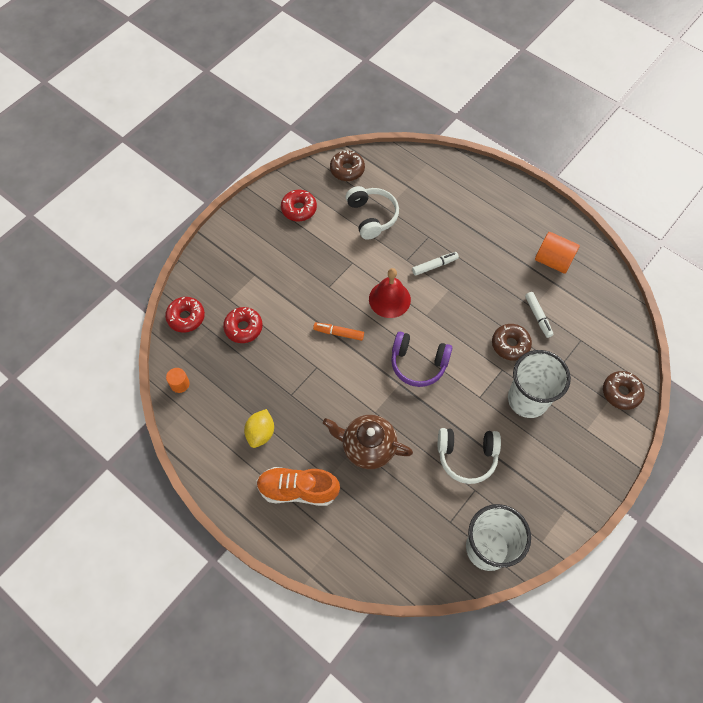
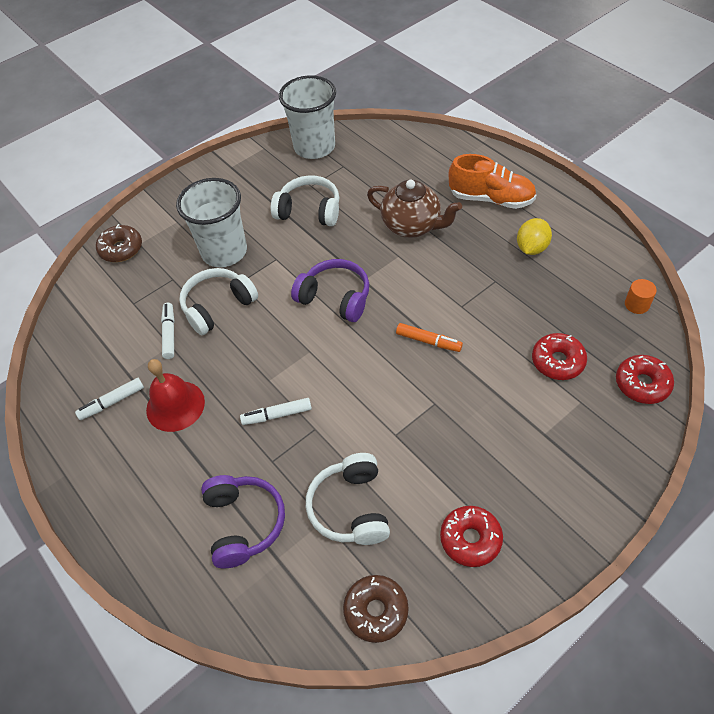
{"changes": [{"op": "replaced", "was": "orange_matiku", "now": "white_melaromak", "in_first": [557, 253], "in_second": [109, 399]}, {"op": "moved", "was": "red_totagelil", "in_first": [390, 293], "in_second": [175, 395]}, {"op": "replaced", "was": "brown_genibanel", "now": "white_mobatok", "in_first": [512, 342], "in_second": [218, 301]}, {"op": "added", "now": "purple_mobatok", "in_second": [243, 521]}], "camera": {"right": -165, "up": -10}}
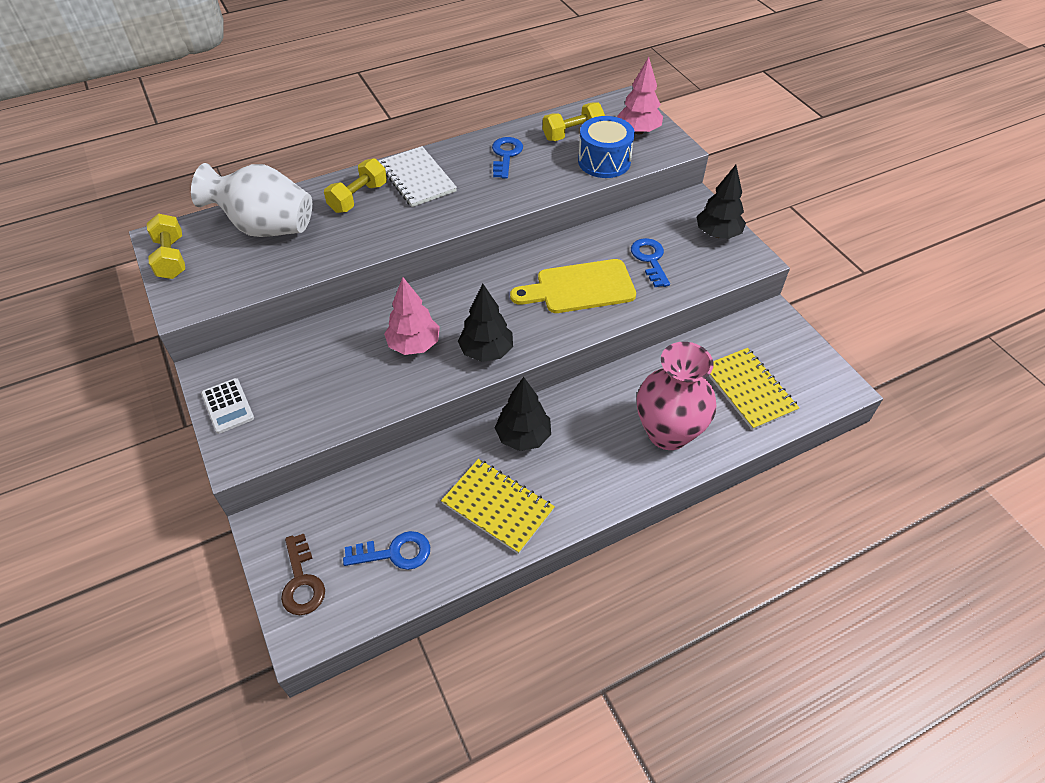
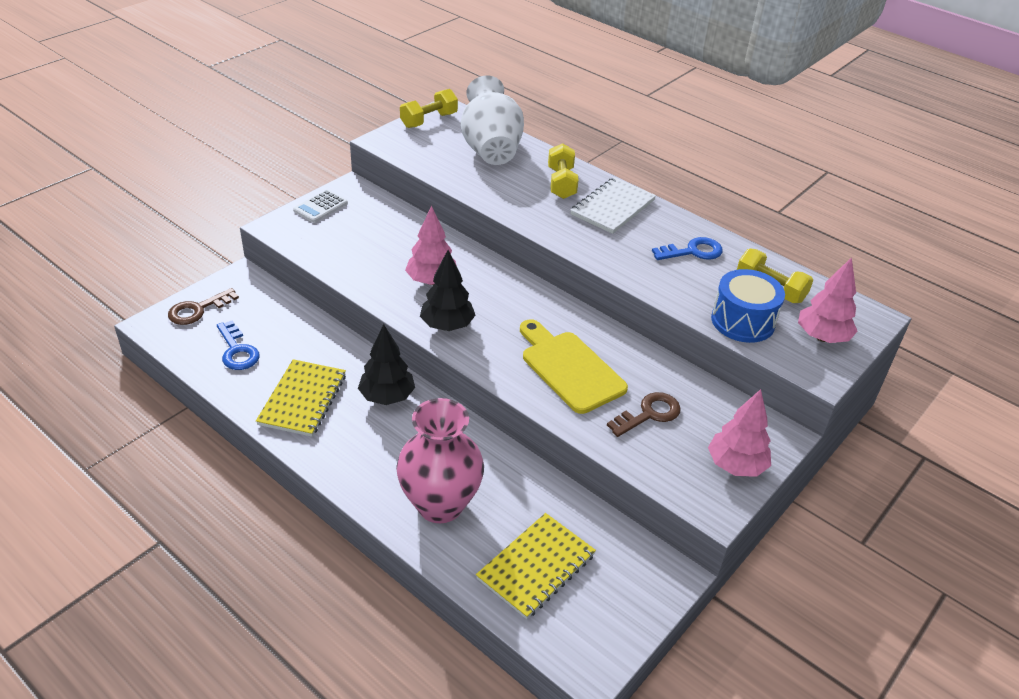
{"changes": [{"op": "turned", "was": "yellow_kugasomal", "in_first": [355, 185], "in_second": [563, 171], "clockwise": 75}, {"op": "recoloured", "was": "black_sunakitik", "now": "pink_sunakitik", "in_first": [721, 202], "in_second": [739, 433]}, {"op": "recoloured", "was": "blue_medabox", "now": "brown_medabox", "in_first": [650, 262], "in_second": [644, 414]}], "camera": {"right": 65, "up": -10}}
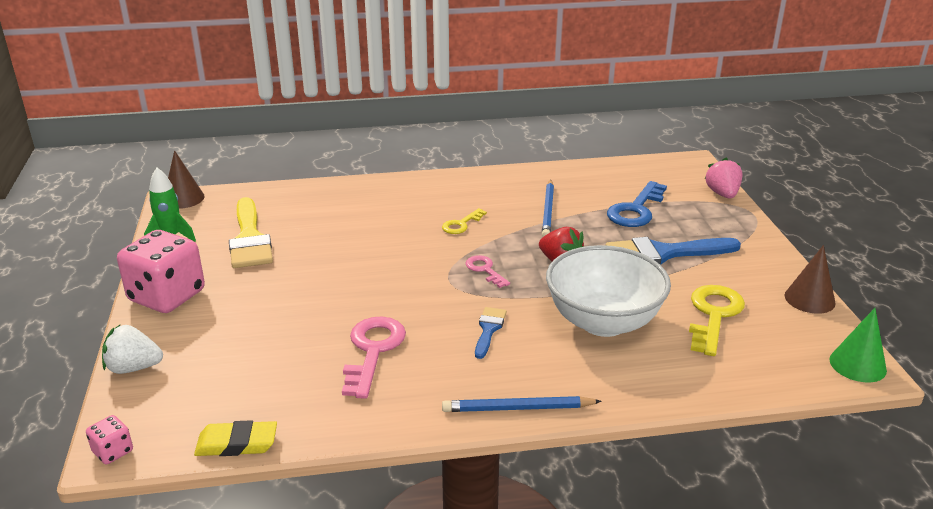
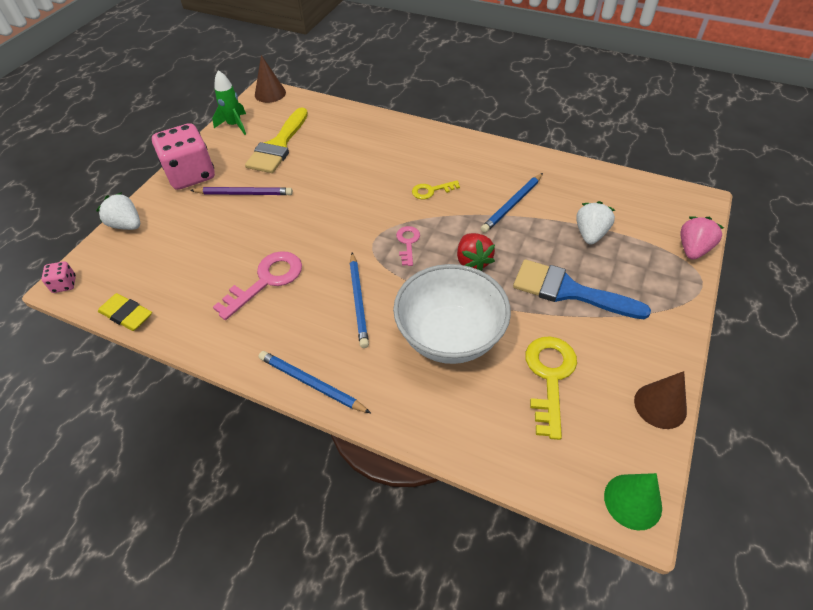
{"changes": [{"op": "replaced", "was": "blue_medabox", "now": "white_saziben", "in_first": [637, 204], "in_second": [595, 222]}, {"op": "turned", "was": "yellow_medabox", "in_first": [717, 320], "in_second": [551, 388], "clockwise": -45}, {"op": "replaced", "was": "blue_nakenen", "now": "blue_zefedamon", "in_first": [491, 333], "in_second": [359, 300]}, {"op": "added", "now": "purple_zefedamon", "in_second": [241, 191]}], "camera": {"right": 35, "up": 20}}
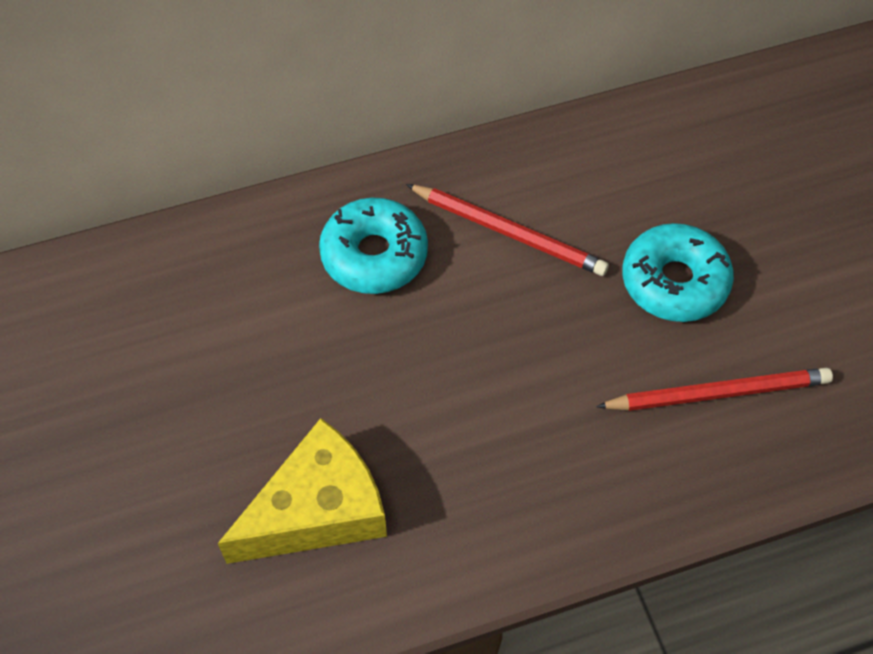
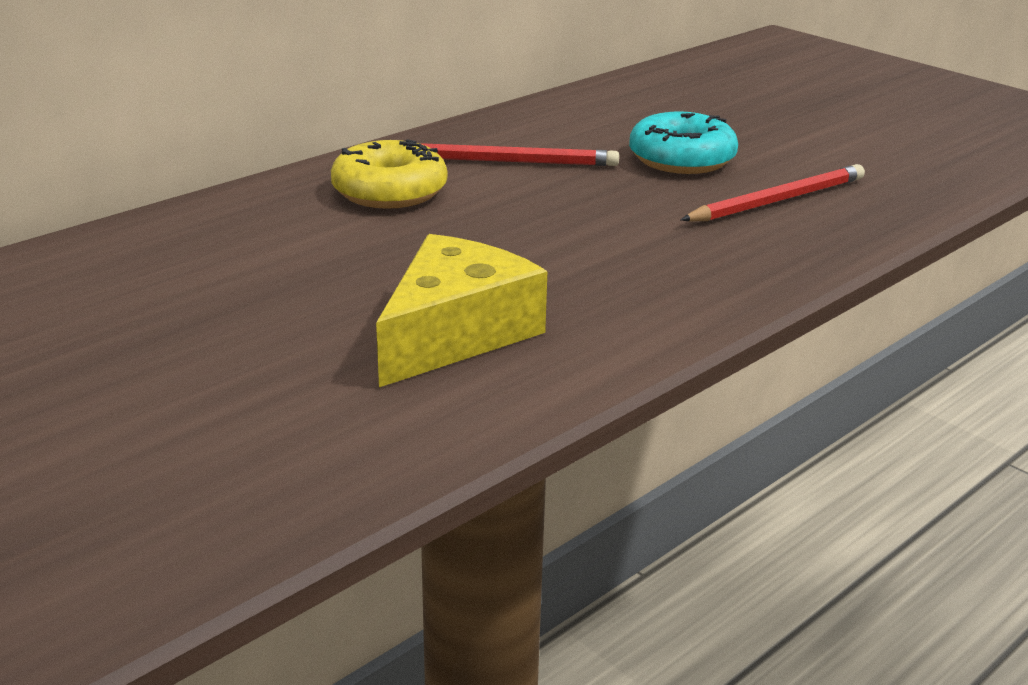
{"changes": [{"op": "recoloured", "was": "turquoise_genibanel", "now": "yellow_genibanel", "in_first": [373, 245], "in_second": [389, 174]}], "camera": {"right": -25, "up": -30}}
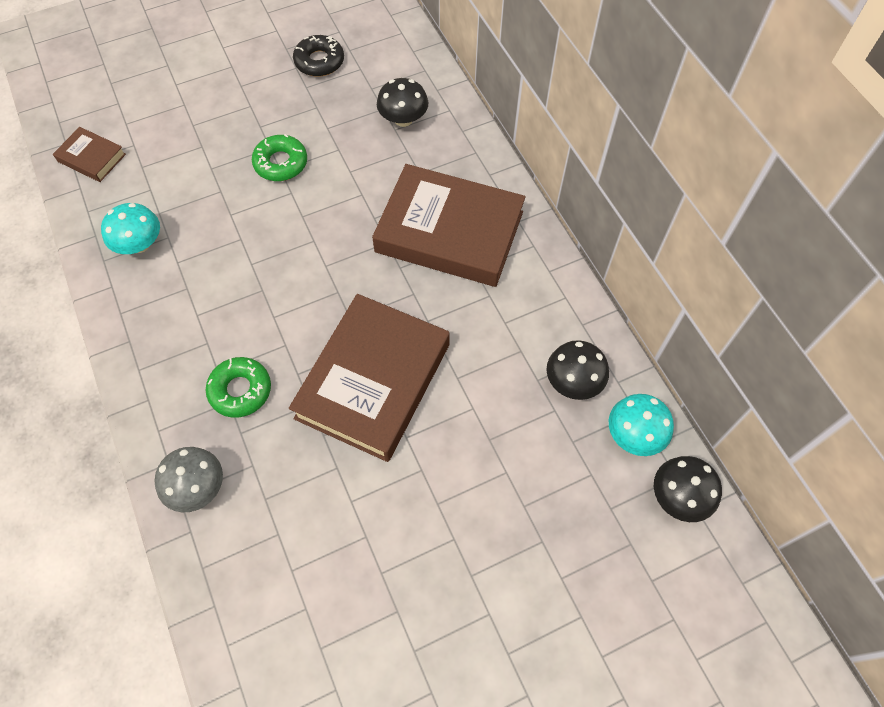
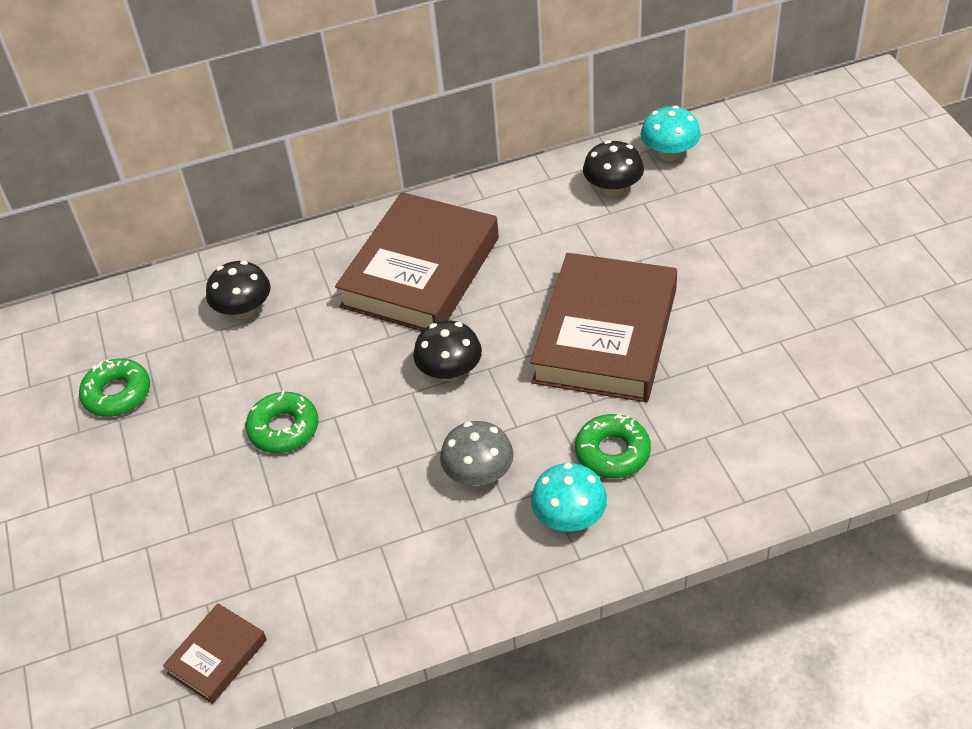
{"changes": [{"op": "recoloured", "was": "black_genibanel", "now": "green_genibanel", "in_first": [318, 56], "in_second": [114, 388]}, {"op": "moved", "was": "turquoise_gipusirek", "in_first": [130, 228], "in_second": [569, 497]}, {"op": "turned", "was": "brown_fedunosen", "in_first": [369, 378], "in_second": [603, 327], "clockwise": 75}, {"op": "moved", "was": "grey_gipusirek", "in_first": [188, 479], "in_second": [477, 453]}, {"op": "moved", "was": "black_gipusirek", "in_first": [688, 489], "in_second": [447, 351]}], "camera": {"right": -80, "up": -15}}
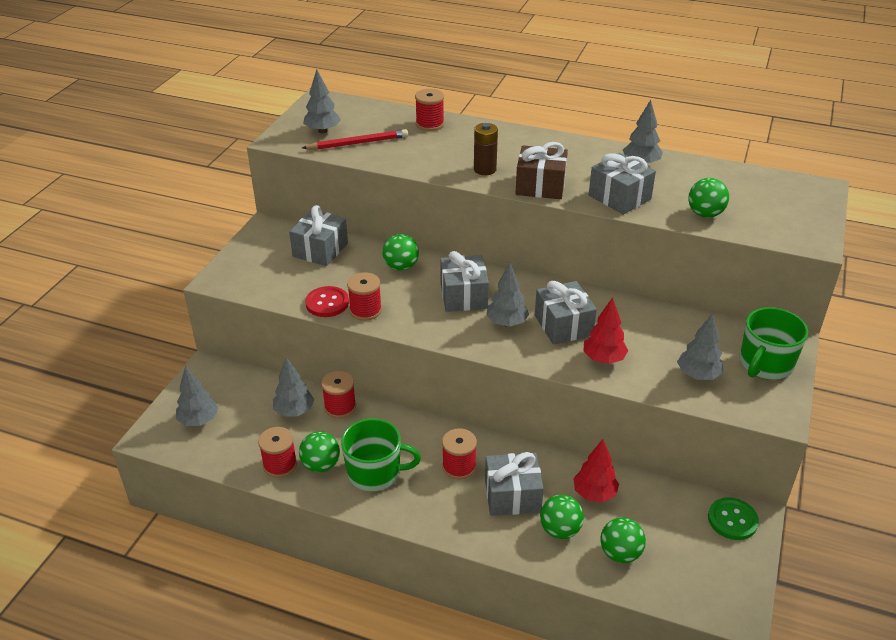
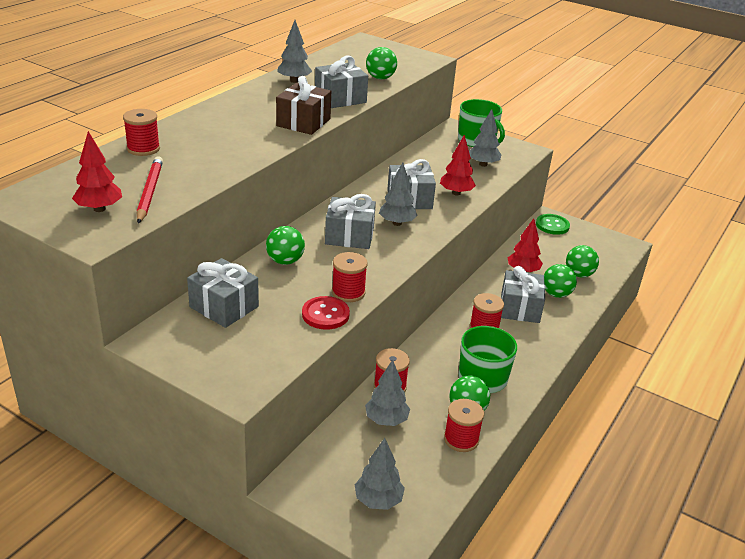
{"changes": [{"op": "recoloured", "was": "grey_sunakitik", "now": "red_sunakitik", "in_first": [322, 101], "in_second": [97, 171]}, {"op": "removed", "was": "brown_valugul", "in_first": [486, 149]}], "camera": {"right": -80, "up": -5}}
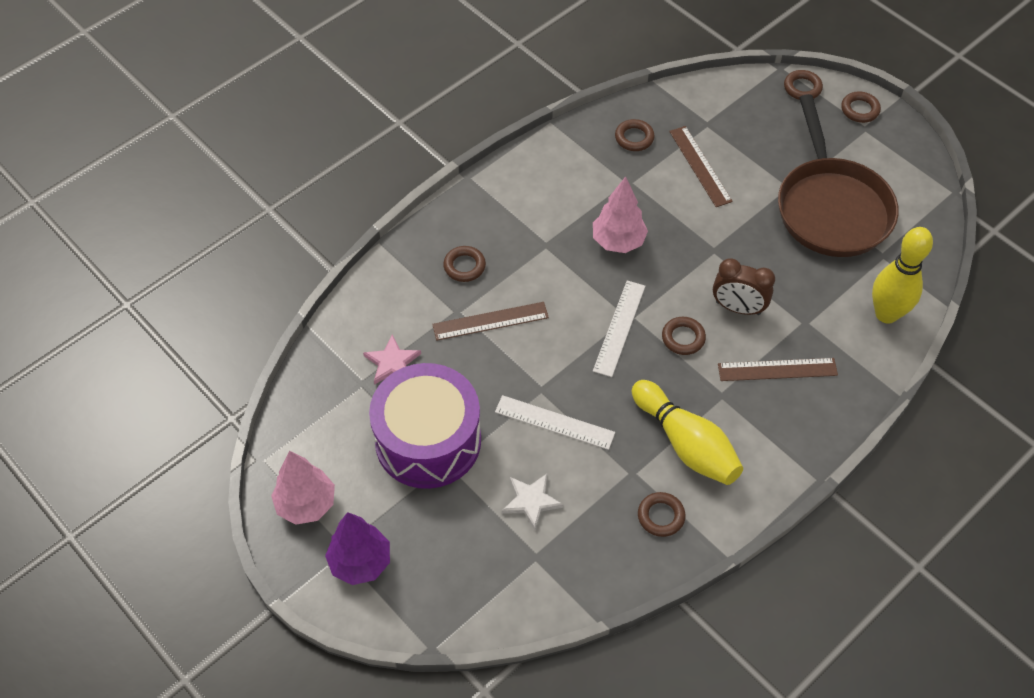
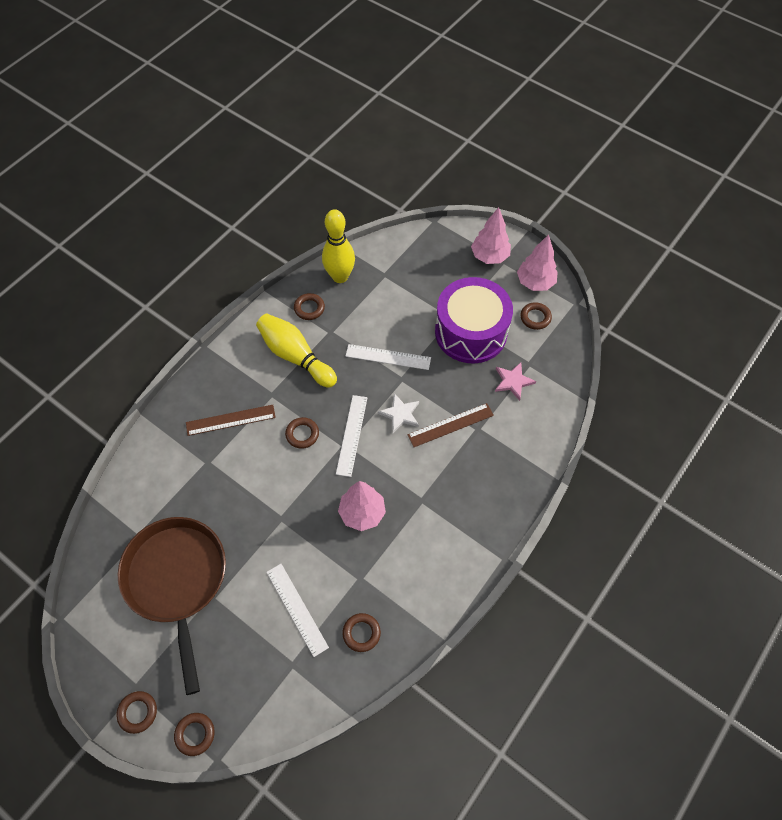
{"changes": [{"op": "recoloured", "was": "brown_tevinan", "now": "white_tevinan", "in_first": [701, 166], "in_second": [298, 610]}, {"op": "moved", "was": "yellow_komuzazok", "in_first": [902, 275], "in_second": [338, 246]}, {"op": "moved", "was": "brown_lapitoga", "in_first": [464, 264], "in_second": [536, 316]}, {"op": "removed", "was": "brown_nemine", "in_first": [744, 286]}, {"op": "moved", "was": "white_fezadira", "in_first": [532, 502], "in_second": [398, 413]}, {"op": "recoloured", "was": "purple_sunakitik", "now": "pink_sunakitik", "in_first": [357, 548], "in_second": [491, 235]}], "camera": {"right": 170, "up": 5}}
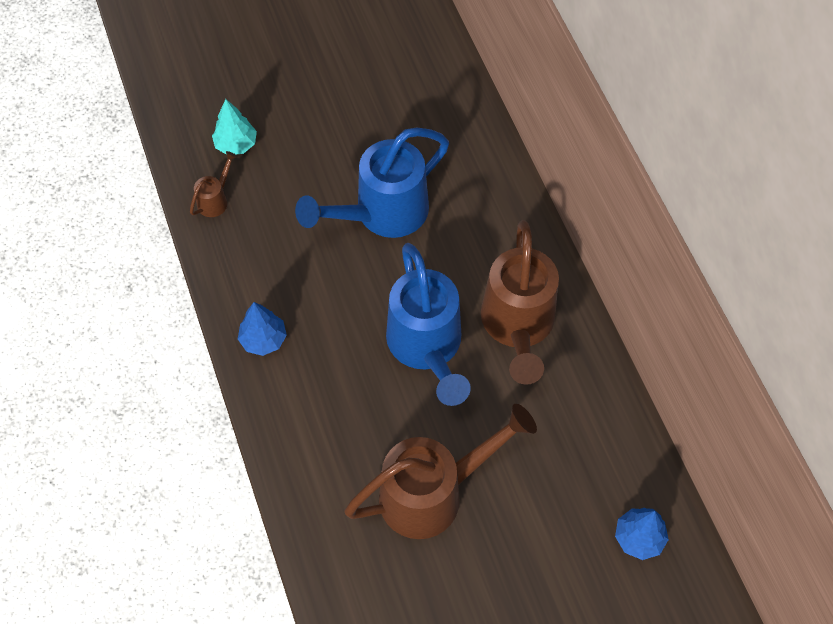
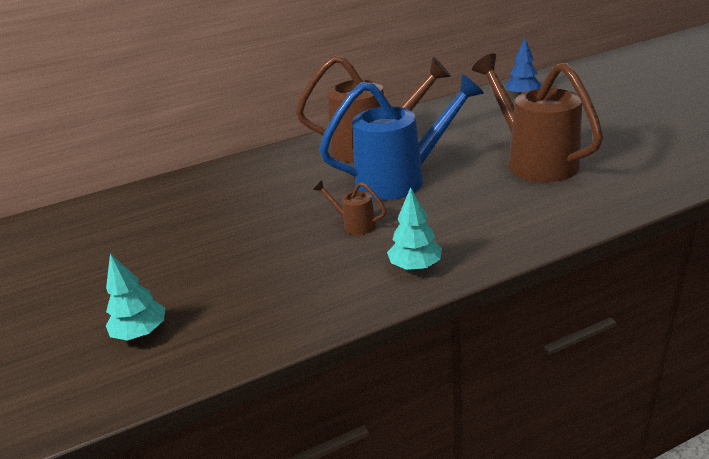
{"changes": [{"op": "removed", "was": "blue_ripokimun", "in_first": [372, 183]}, {"op": "moved", "was": "brown_ripokimun", "in_first": [214, 184], "in_second": [349, 207]}, {"op": "recoloured", "was": "blue_sunakitik", "now": "turquoise_sunakitik", "in_first": [262, 329], "in_second": [414, 229]}], "camera": {"right": -90, "up": -30}}
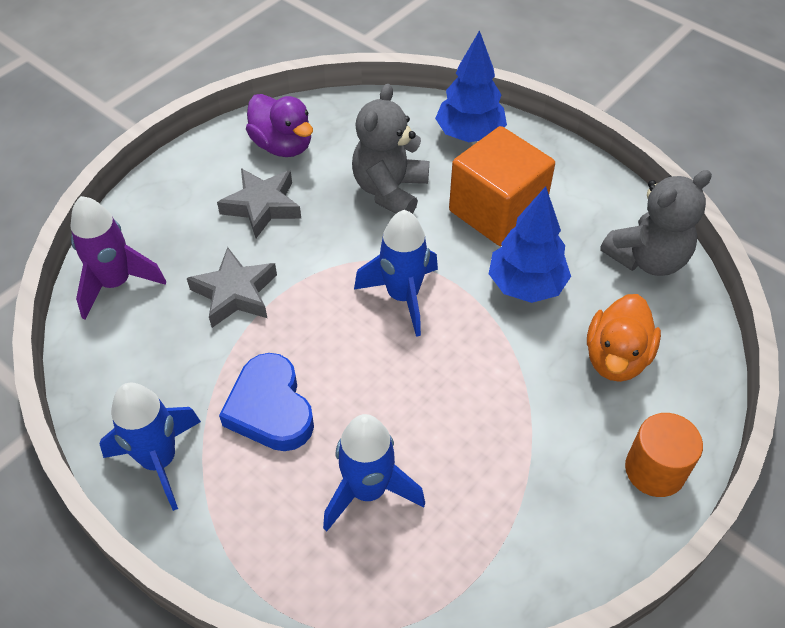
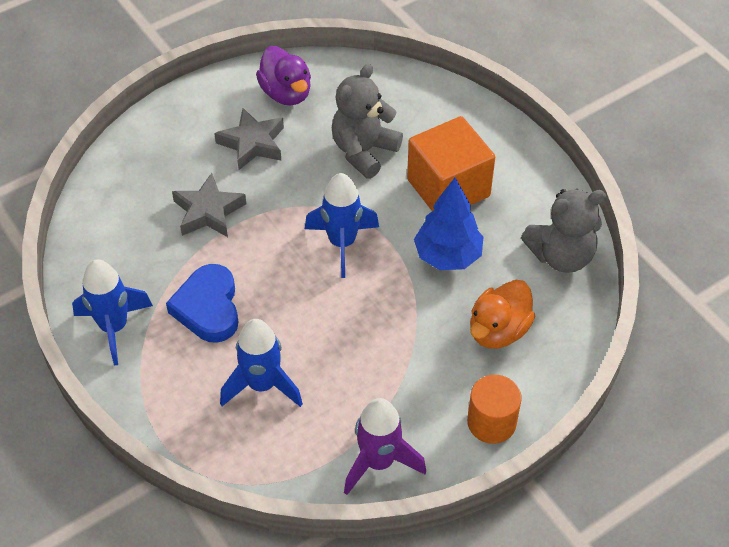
{"changes": [{"op": "removed", "was": "blue_sunakitik", "in_first": [471, 86]}, {"op": "moved", "was": "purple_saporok", "in_first": [118, 258], "in_second": [385, 446]}], "camera": {"right": 15, "up": 0}}
